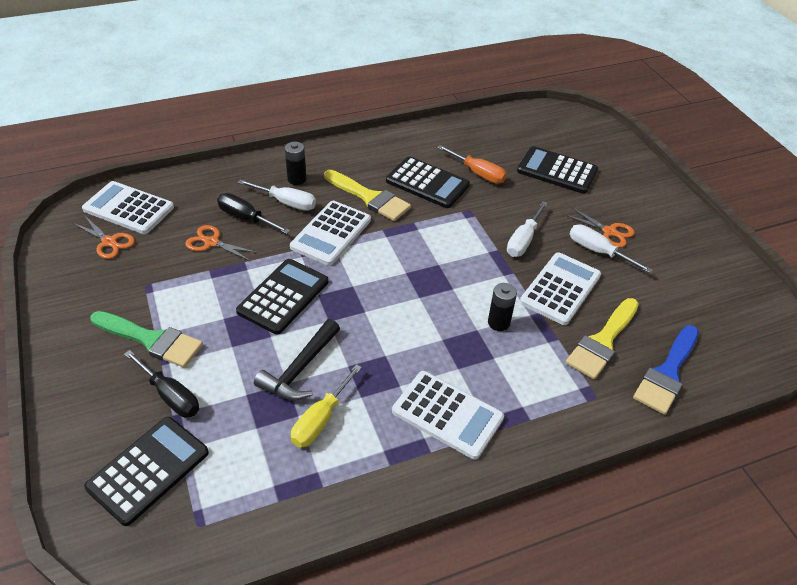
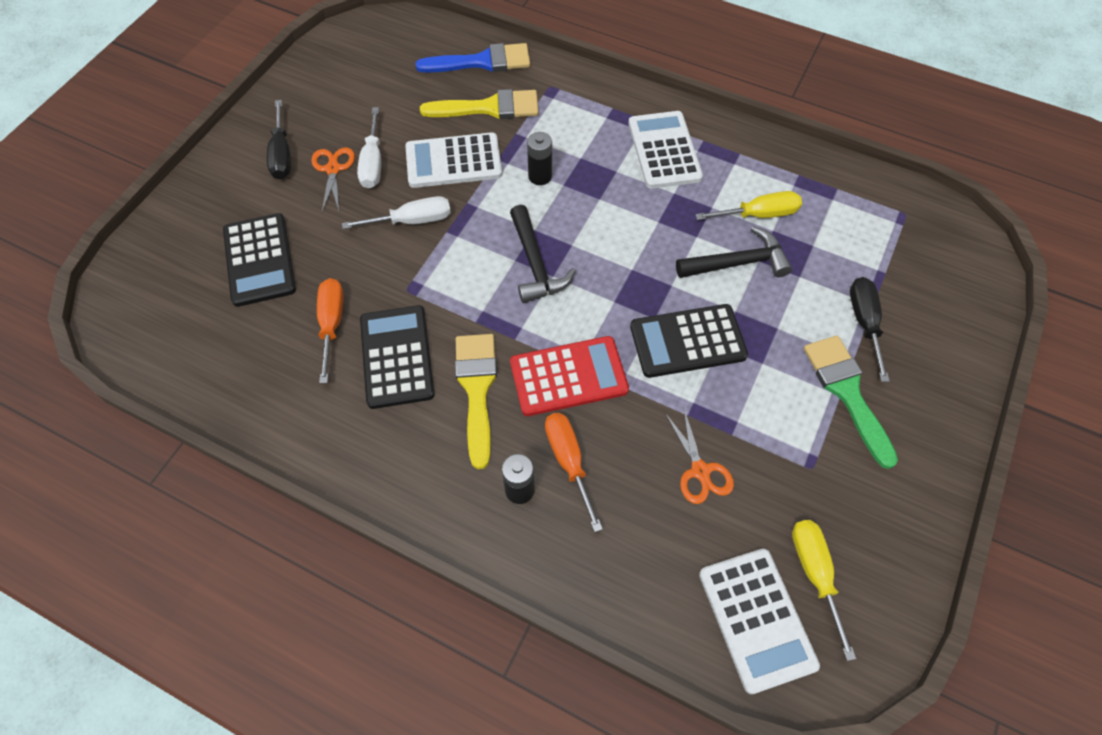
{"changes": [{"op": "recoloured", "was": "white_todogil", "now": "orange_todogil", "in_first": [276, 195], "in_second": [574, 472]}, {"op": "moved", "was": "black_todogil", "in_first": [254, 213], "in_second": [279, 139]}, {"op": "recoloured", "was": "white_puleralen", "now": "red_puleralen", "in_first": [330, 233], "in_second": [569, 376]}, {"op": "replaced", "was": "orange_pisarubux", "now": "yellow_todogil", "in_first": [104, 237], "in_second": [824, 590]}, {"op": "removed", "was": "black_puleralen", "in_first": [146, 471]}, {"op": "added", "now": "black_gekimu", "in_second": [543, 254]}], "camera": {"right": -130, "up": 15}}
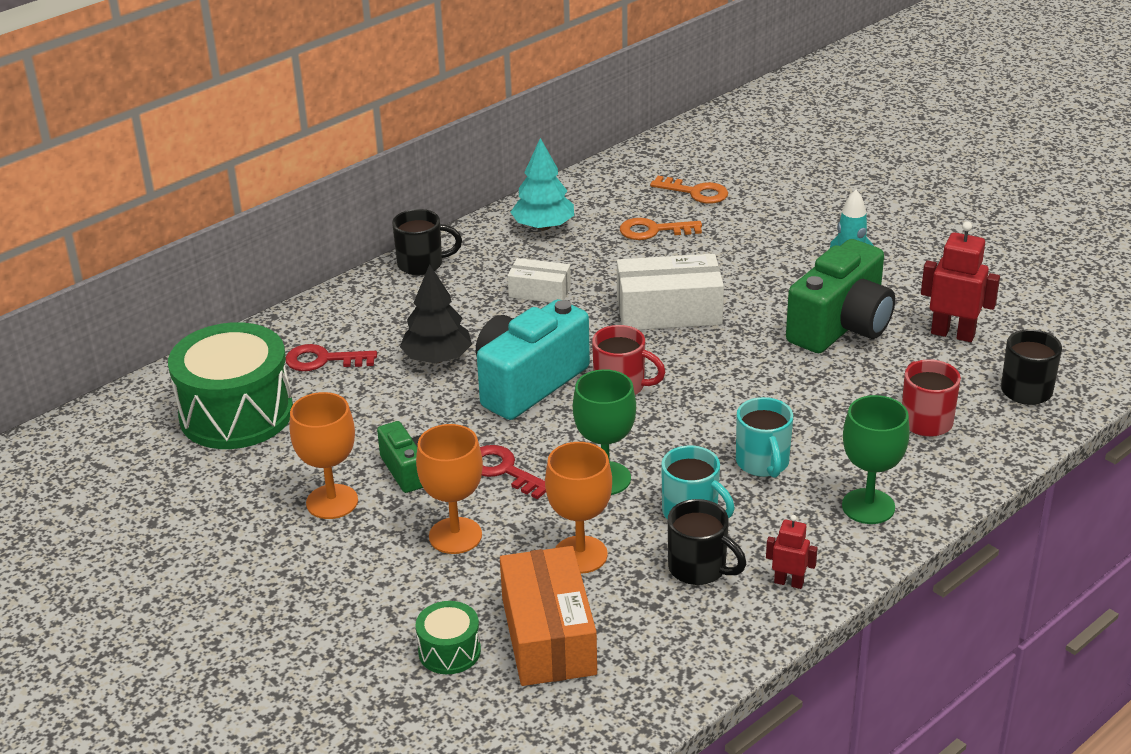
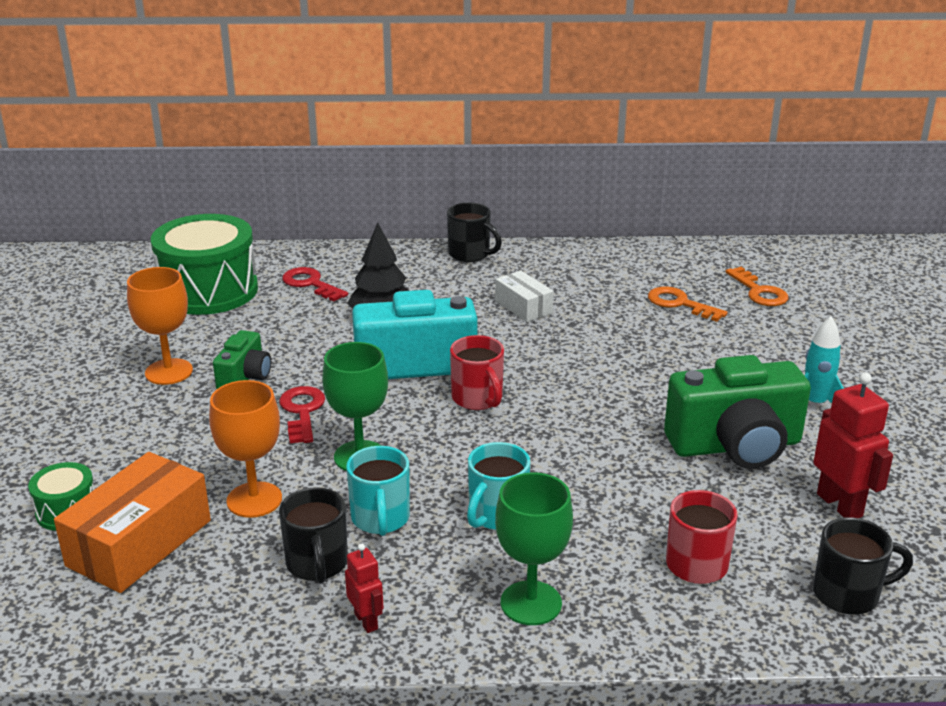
{"changes": [{"op": "removed", "was": "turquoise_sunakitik", "in_first": [542, 184]}, {"op": "removed", "was": "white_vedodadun", "in_first": [670, 292]}, {"op": "removed", "was": "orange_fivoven", "in_first": [449, 489]}], "camera": {"right": 40, "up": -5}}
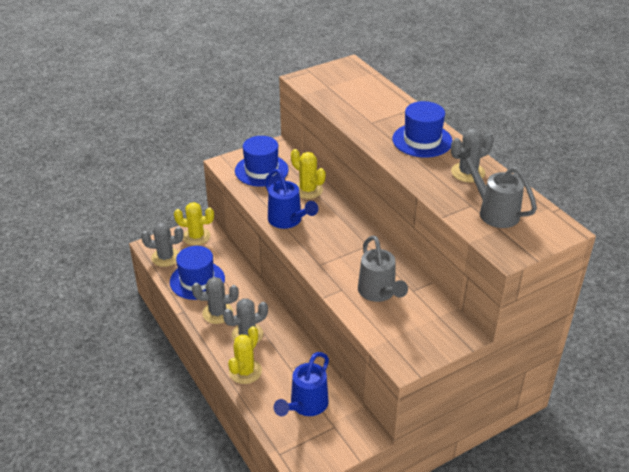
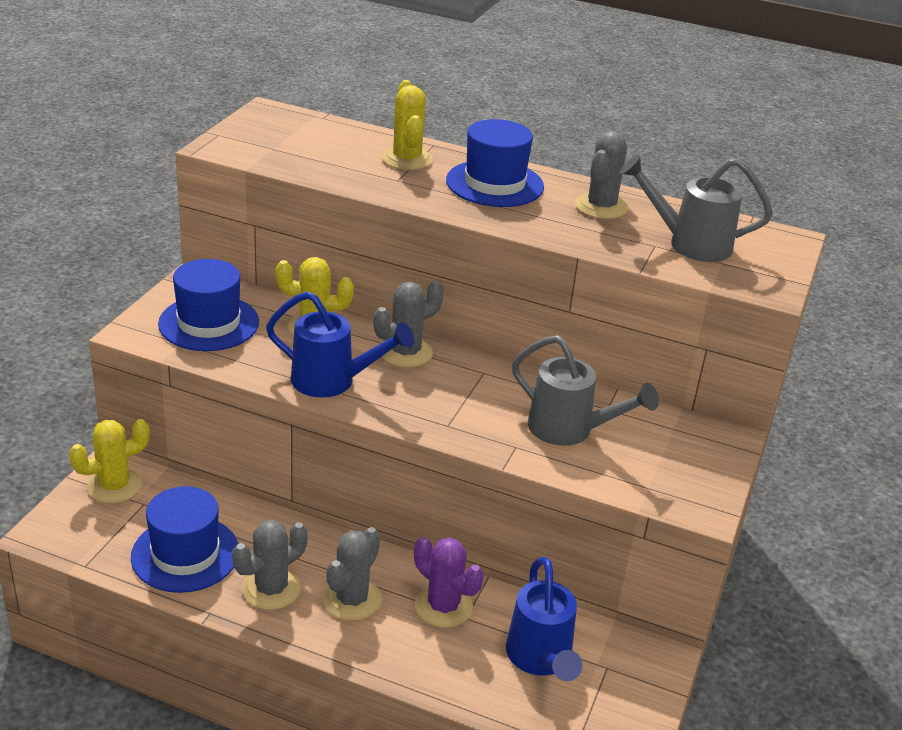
{"changes": [{"op": "moved", "was": "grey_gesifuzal", "in_first": [162, 245], "in_second": [409, 324]}, {"op": "moved", "was": "yellow_gesifuzal", "in_first": [245, 355], "in_second": [407, 125]}, {"op": "added", "now": "purple_gesifuzal", "in_second": [449, 582]}], "camera": {"right": -40, "up": -5}}
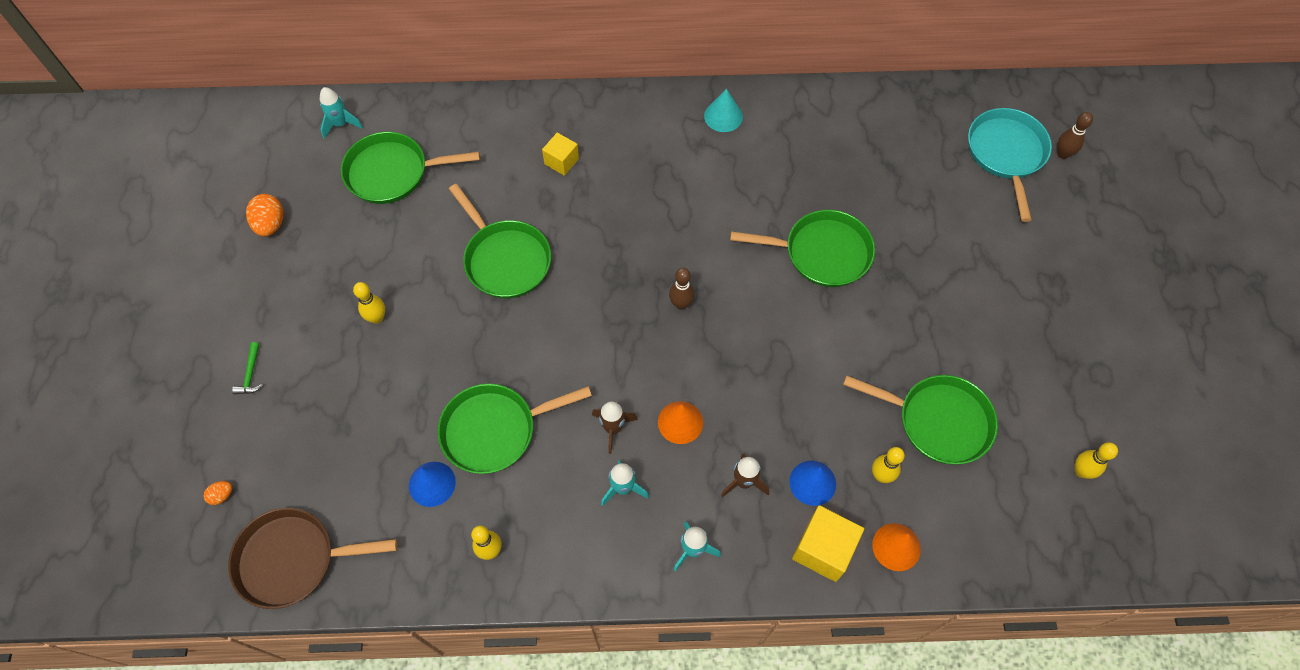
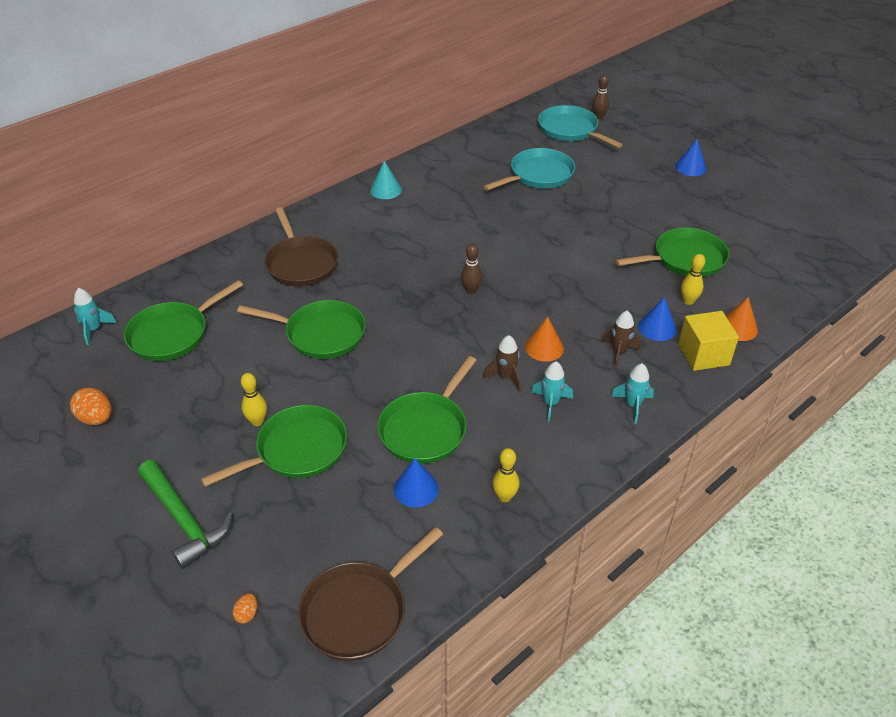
{"changes": [{"op": "replaced", "was": "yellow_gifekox", "now": "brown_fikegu", "in_first": [560, 154], "in_second": [301, 247]}, {"op": "moved", "was": "green_fikegu", "in_first": [802, 248], "in_second": [274, 446]}, {"op": "resized", "was": "green_gekimu", "in_first": [247, 368], "in_second": [185, 514], "ratio": 2.28}, {"op": "removed", "was": "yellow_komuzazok", "in_first": [1096, 460]}, {"op": "added", "now": "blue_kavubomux", "in_second": [690, 157]}, {"op": "added", "now": "turquoise_fikegu", "in_second": [529, 169]}], "camera": {"right": -40, "up": -20}}
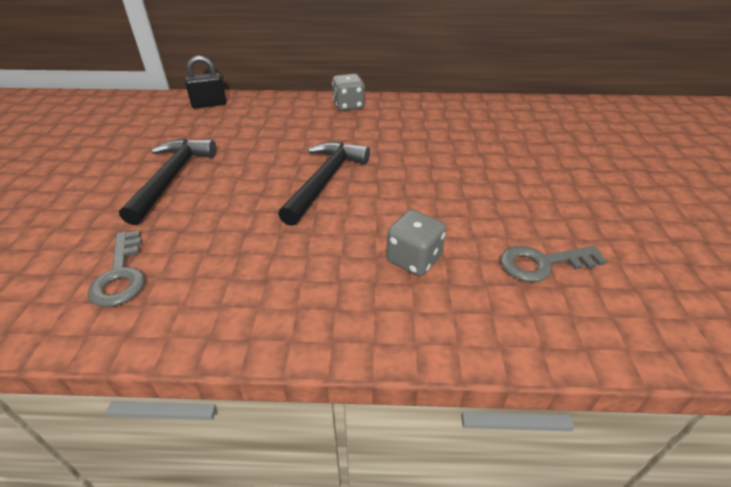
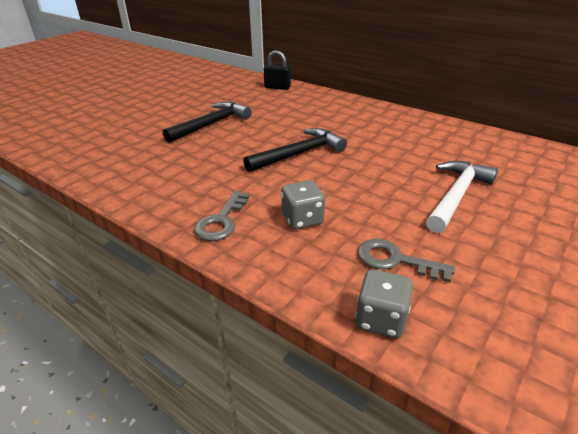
{"changes": [{"op": "moved", "was": "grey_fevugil", "in_first": [348, 92], "in_second": [384, 303]}, {"op": "moved", "was": "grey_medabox", "in_first": [116, 268], "in_second": [222, 216]}, {"op": "added", "now": "white_gekimu", "in_second": [462, 197]}], "camera": {"right": 35, "up": -5}}
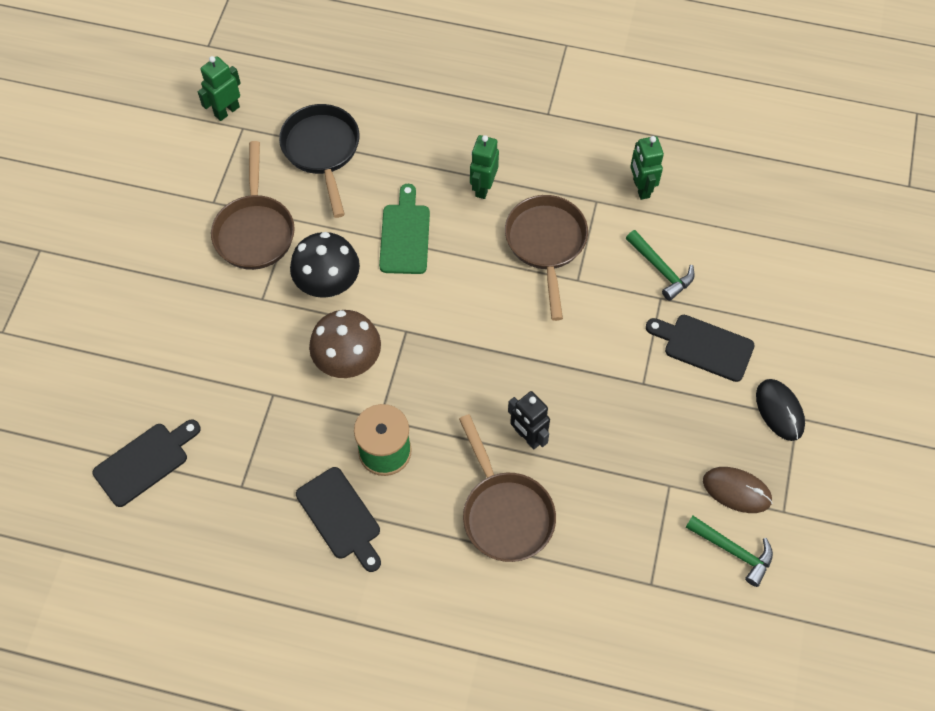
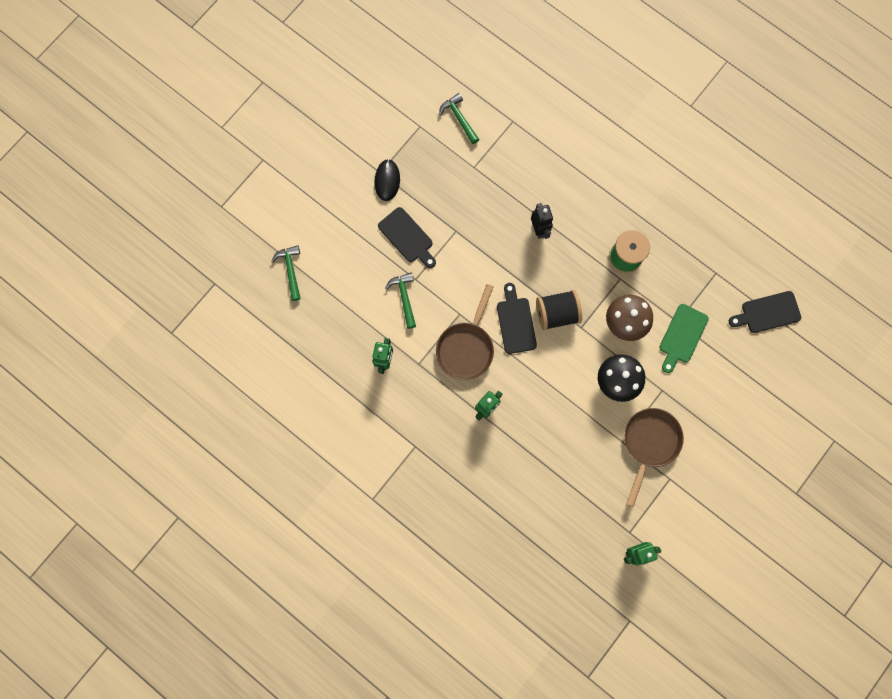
{"changes": [{"op": "removed", "was": "black_fikegu", "in_first": [319, 161]}, {"op": "moved", "was": "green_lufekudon", "in_first": [404, 229], "in_second": [684, 338]}, {"op": "removed", "was": "brown_fikegu", "in_first": [507, 488]}, {"op": "moved", "was": "black_lufekudon", "in_first": [338, 519], "in_second": [517, 318]}, {"op": "removed", "was": "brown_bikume", "in_first": [737, 490]}, {"op": "added", "now": "green_gekimu", "in_second": [286, 273]}, {"op": "added", "now": "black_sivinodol", "in_second": [559, 310]}], "camera": {"right": -155, "up": 15}}
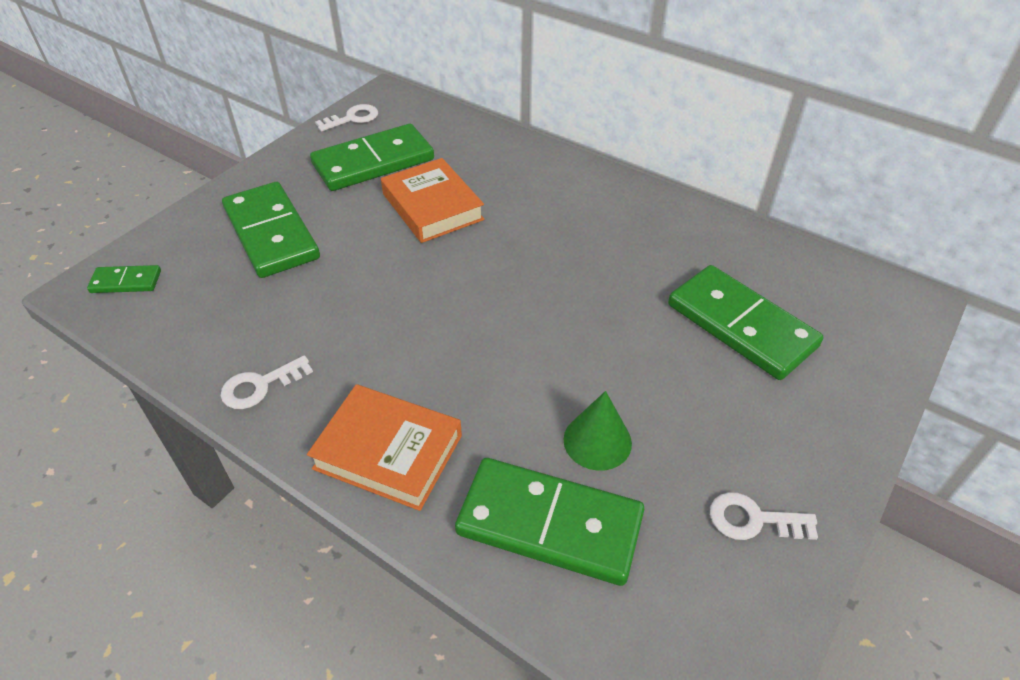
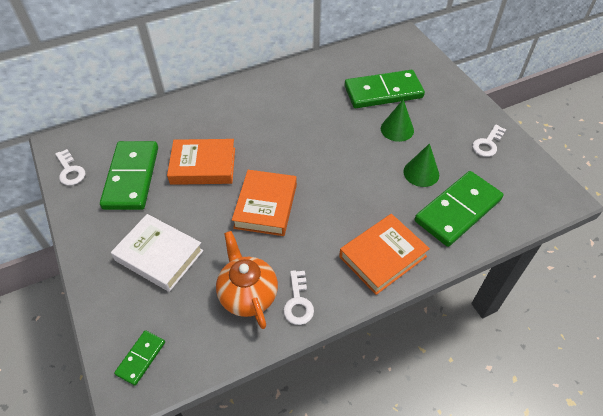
{"changes": [{"op": "turned", "was": "white_medabox", "in_first": [346, 117], "in_second": [70, 167], "clockwise": 150}, {"op": "replaced", "was": "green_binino", "now": "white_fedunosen", "in_first": [271, 230], "in_second": [157, 253]}, {"op": "added", "now": "green_kavubomux", "in_second": [397, 120]}, {"op": "added", "now": "orange_fedunosen", "in_second": [264, 203]}, {"op": "added", "now": "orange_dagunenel", "in_second": [247, 280]}], "camera": {"right": -60, "up": 5}}
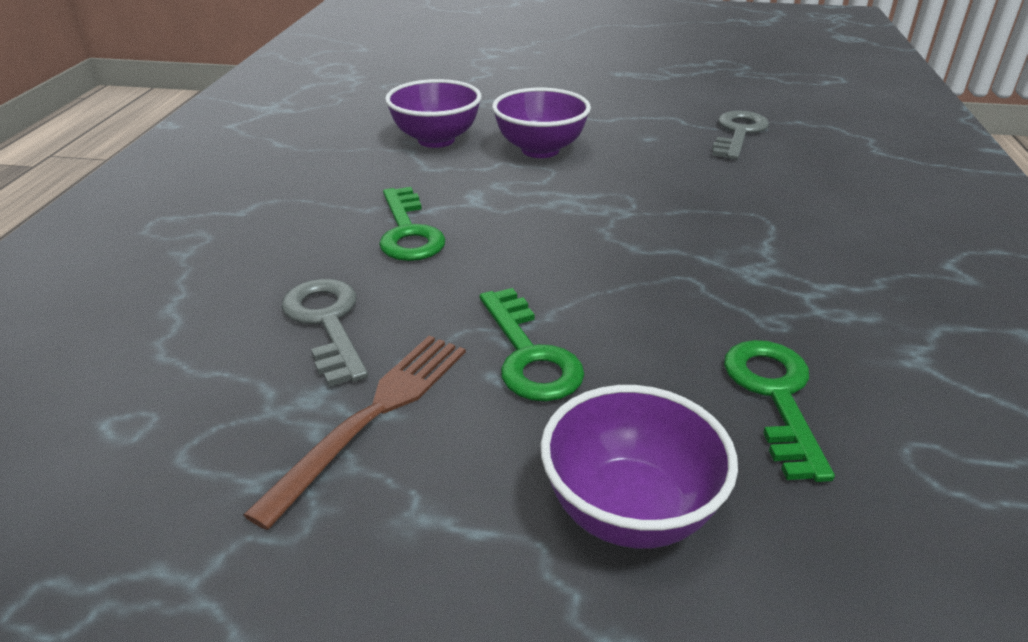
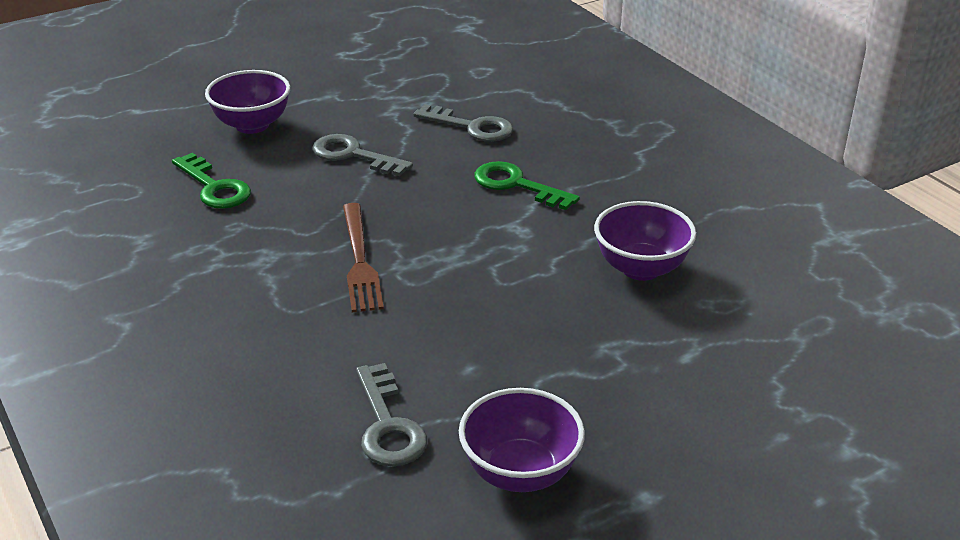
{"changes": [{"op": "moved", "was": "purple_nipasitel", "in_first": [541, 123], "in_second": [522, 440]}, {"op": "recoloured", "was": "green_medabox", "now": "grey_medabox", "in_first": [532, 344], "in_second": [362, 155]}, {"op": "moved", "was": "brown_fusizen", "in_first": [354, 433], "in_second": [363, 257]}], "camera": {"right": 140, "up": 0}}
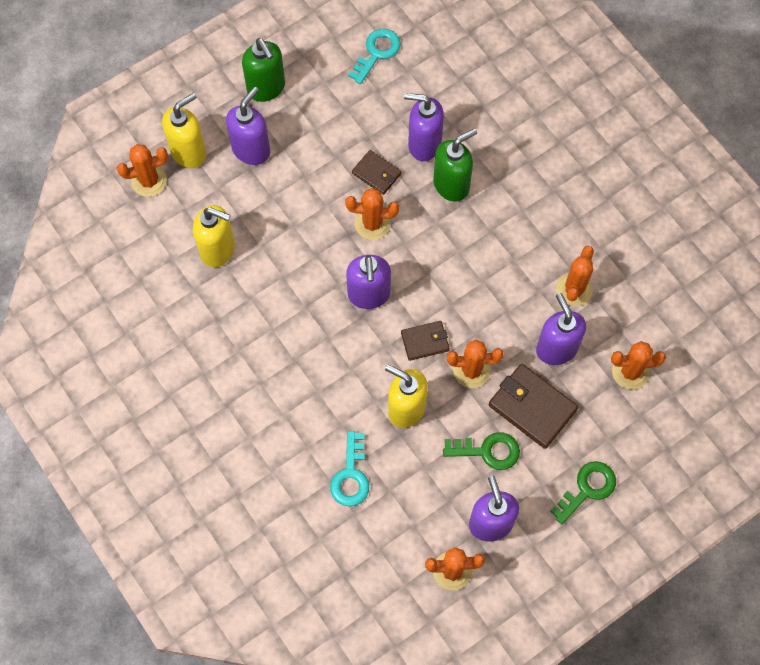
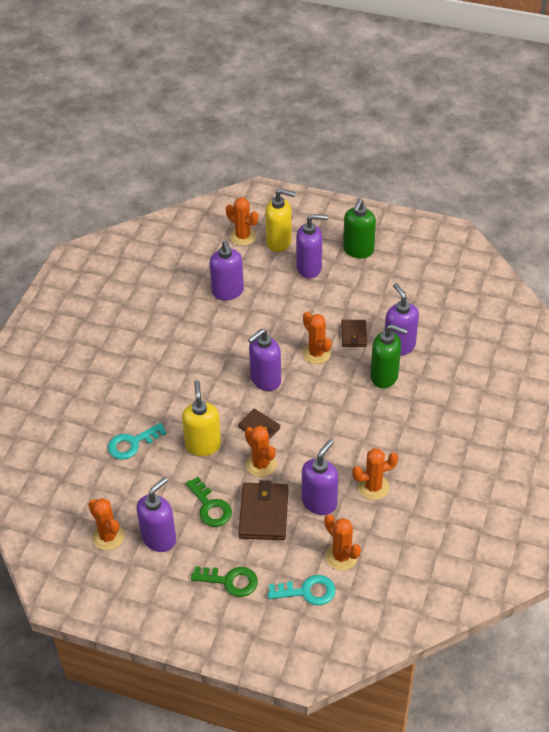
{"changes": [{"op": "moved", "was": "turquoise_medabox", "in_first": [374, 56], "in_second": [301, 590]}, {"op": "recoloured", "was": "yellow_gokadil", "now": "purple_gokadil", "in_first": [214, 236], "in_second": [227, 270]}], "camera": {"right": 55, "up": -20}}
